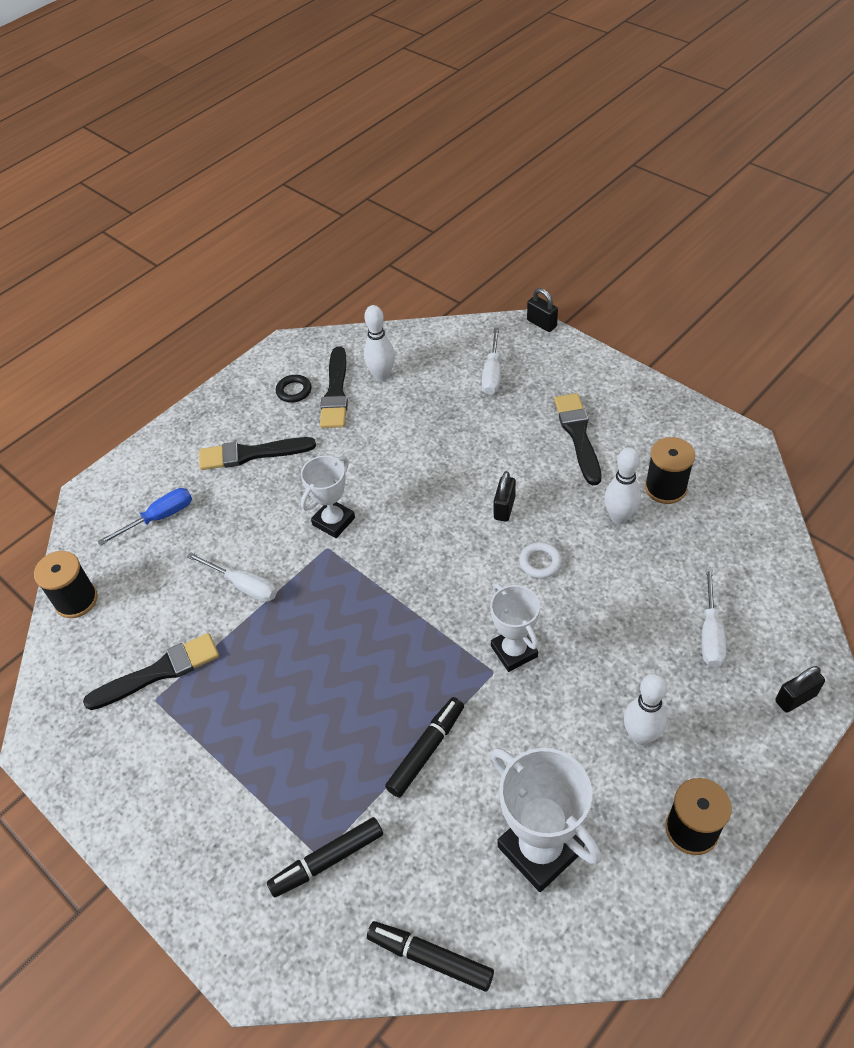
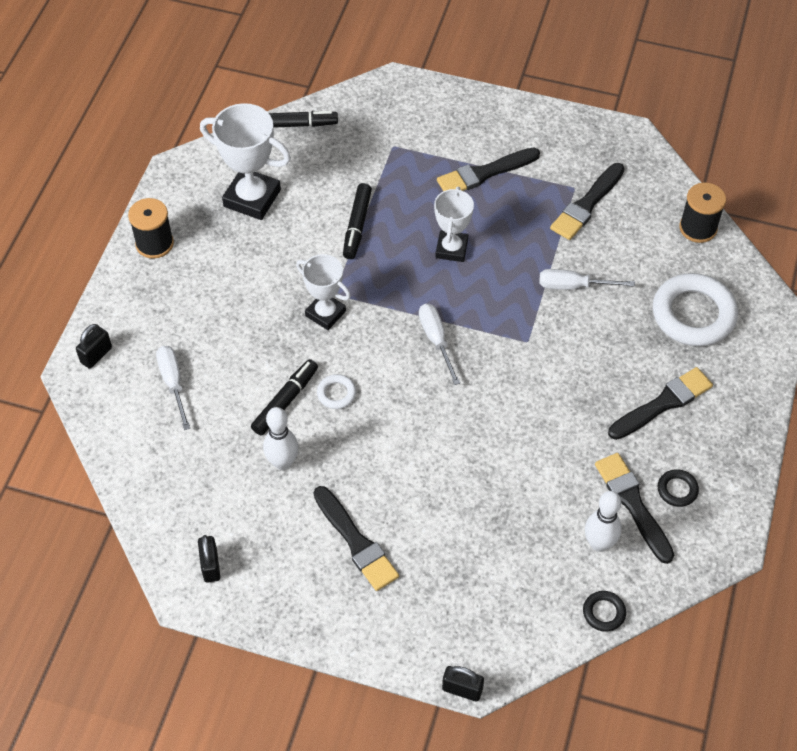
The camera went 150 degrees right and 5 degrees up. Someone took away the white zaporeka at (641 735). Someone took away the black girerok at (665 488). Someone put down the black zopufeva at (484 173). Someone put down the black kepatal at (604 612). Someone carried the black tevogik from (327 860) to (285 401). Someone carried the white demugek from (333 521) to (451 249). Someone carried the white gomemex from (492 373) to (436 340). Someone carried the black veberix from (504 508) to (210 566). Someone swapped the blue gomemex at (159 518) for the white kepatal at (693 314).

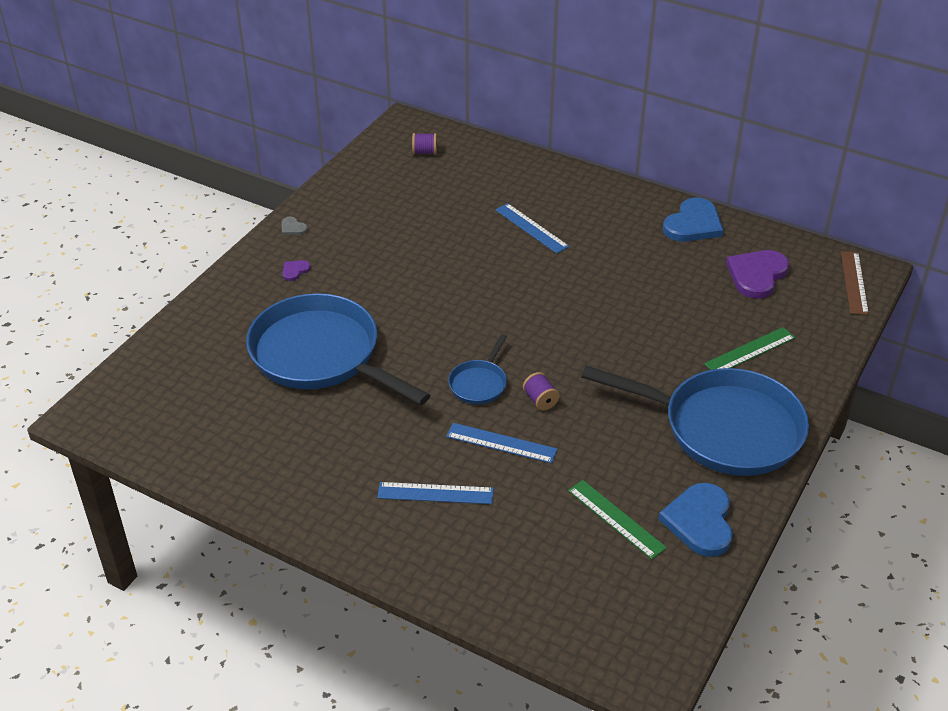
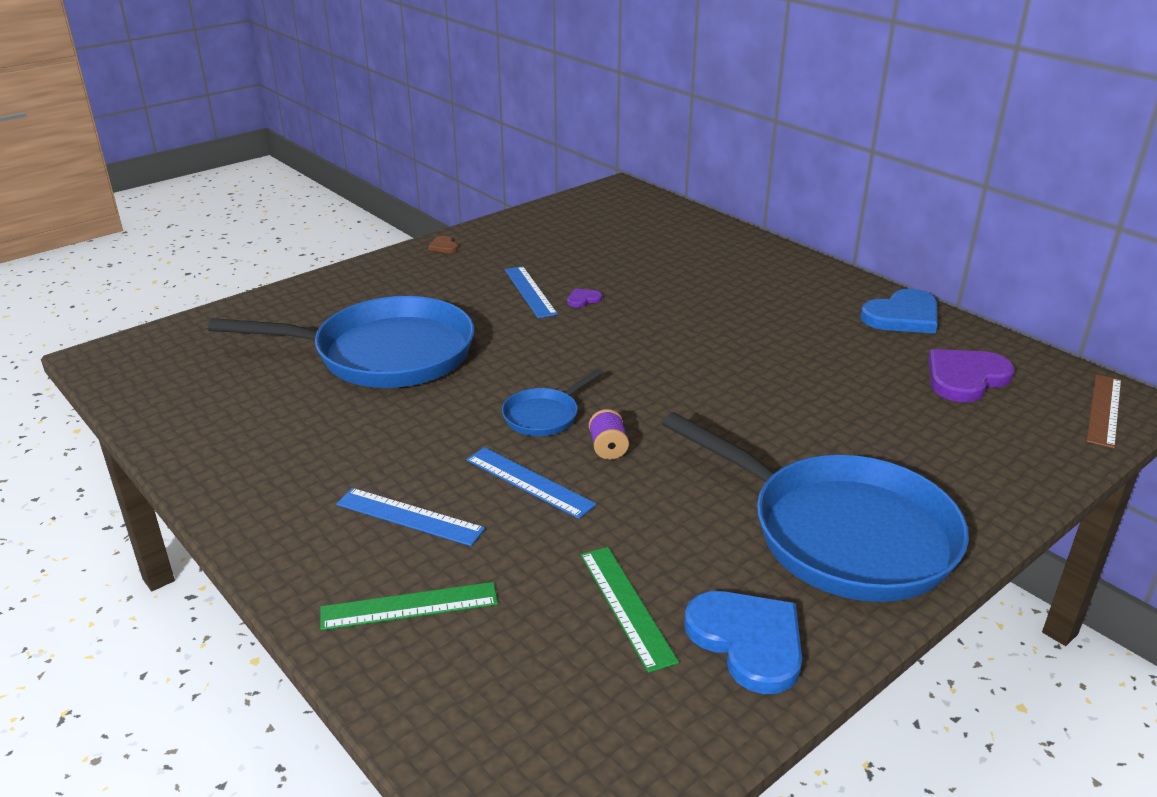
The camera went 20 degrees right and 10 degrees down. Someone took away the purple girerok at (424 152). Someone carried the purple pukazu from (295 271) to (583 299). Someone carried the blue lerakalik from (531 228) to (529 291). Someone carried the green lerakalik from (750 351) to (409 606). Someone repainted the grey pukazu at (293 228), which became the brown pukazu at (443 246). Someone rotated the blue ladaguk at (320 355) by 120 degrees clockwise. Someone rotated the blue pukazu at (700 521) by 120 degrees clockwise.

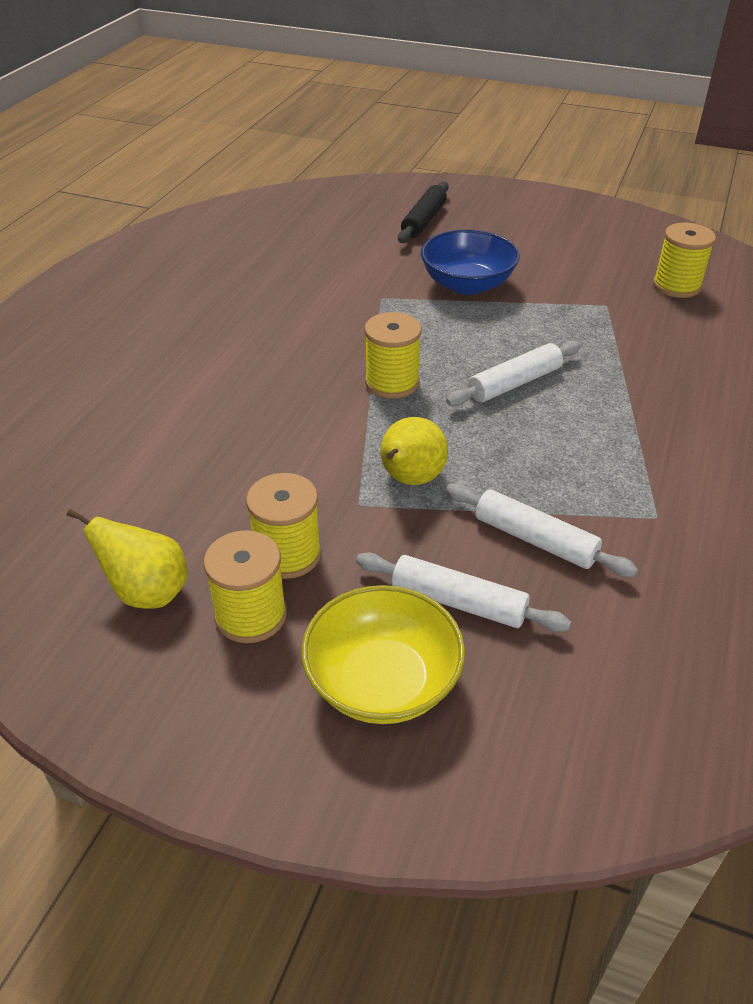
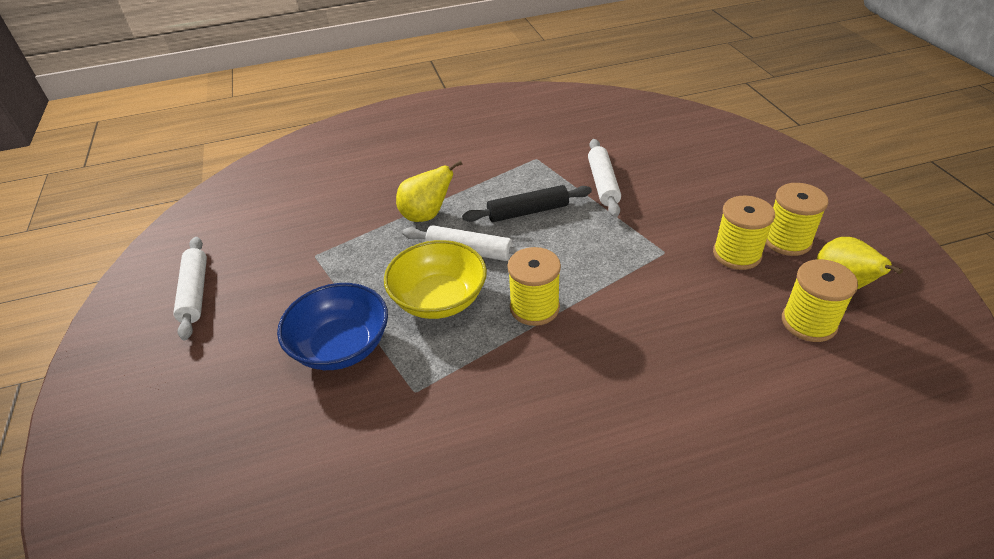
The camera went 125 degrees left and 0 degrees up. Someone carried the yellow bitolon from (382 681) to (439 299). Someone carried the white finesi from (458 602) to (195 292). Someone carried the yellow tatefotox from (410 479) to (426 215). Someone carried the black finesi from (423 221) to (528 212). Someone carried the yellow girerok from (676 286) to (808 322).

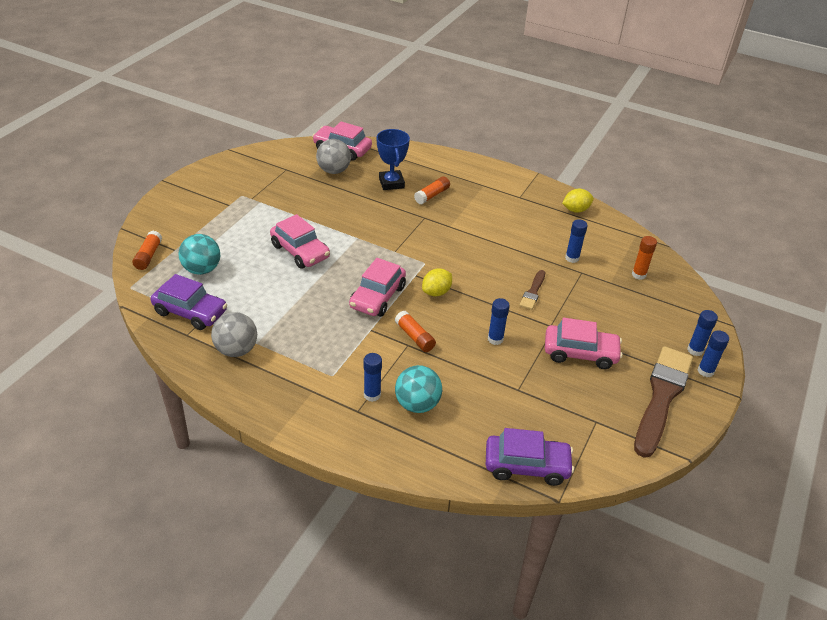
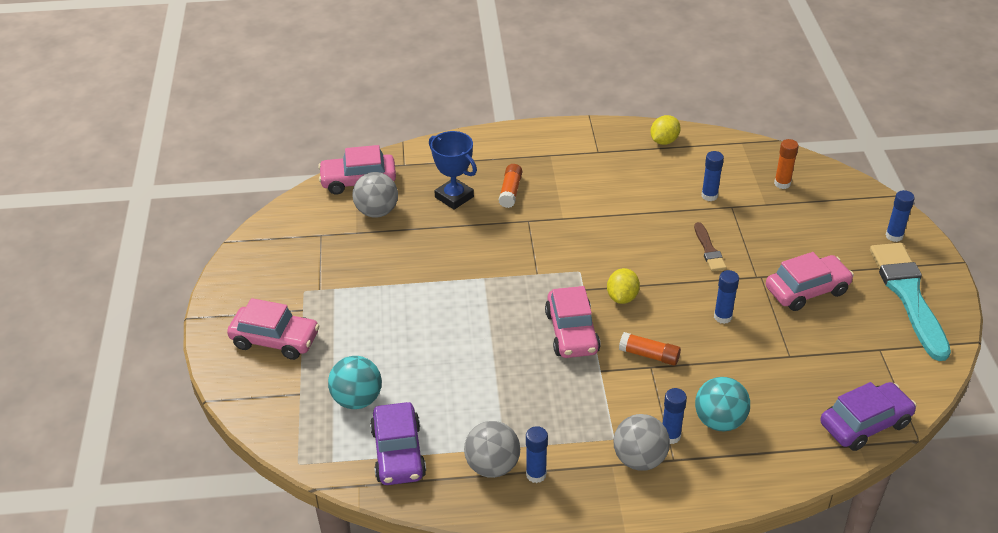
The camera went 30 degrees left and 0 degrees up. Someone took away the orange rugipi at (148 256). Someone put down the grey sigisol at (639 459). Someone carried the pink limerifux from (300 251) to (275 340). Someone carried the blue rugipi from (705 371) to (536 474). Someone repainted the brown zopufeva at (662 396), which became the turquoise zopufeva at (908 295). Someone rotated the purple limerifux at (190 312) by 90 degrees clockwise.

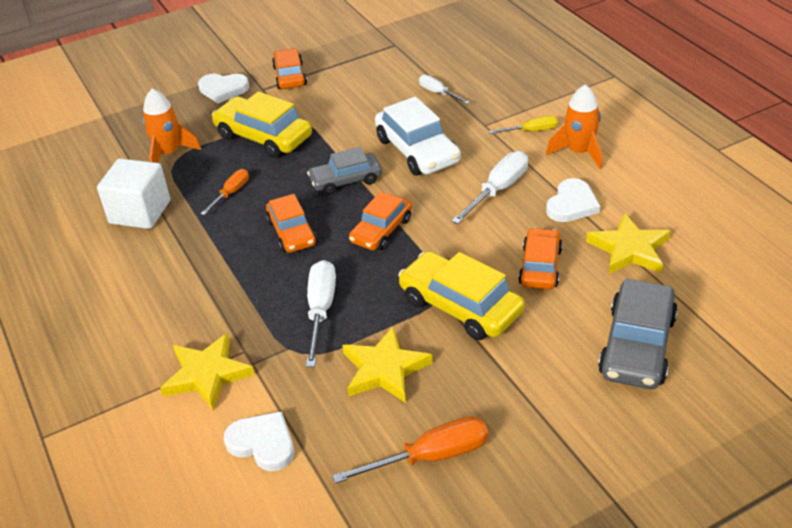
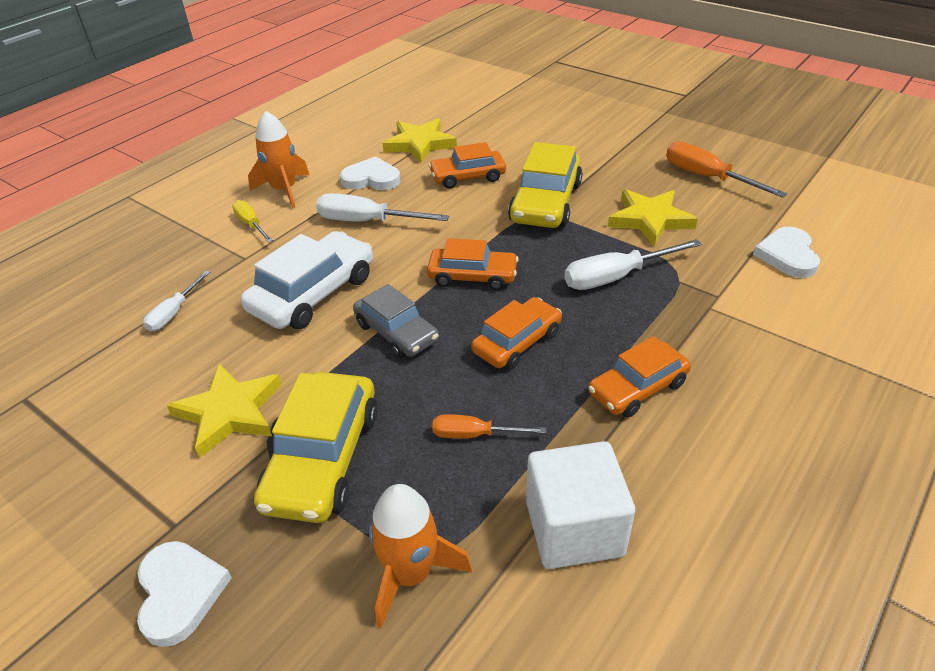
The camera went 115 degrees left and 0 degrees up. Someone took away the grey limerifux at (637 346). Someone carried the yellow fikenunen from (207 375) to (230 412). Someone carried the orange limerifux from (290 76) to (637 388).

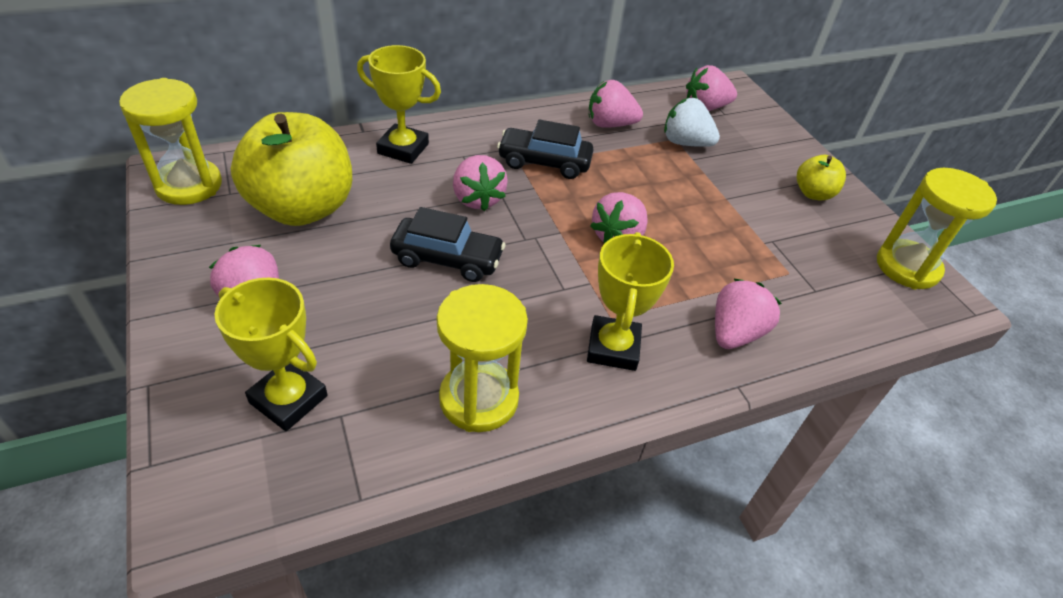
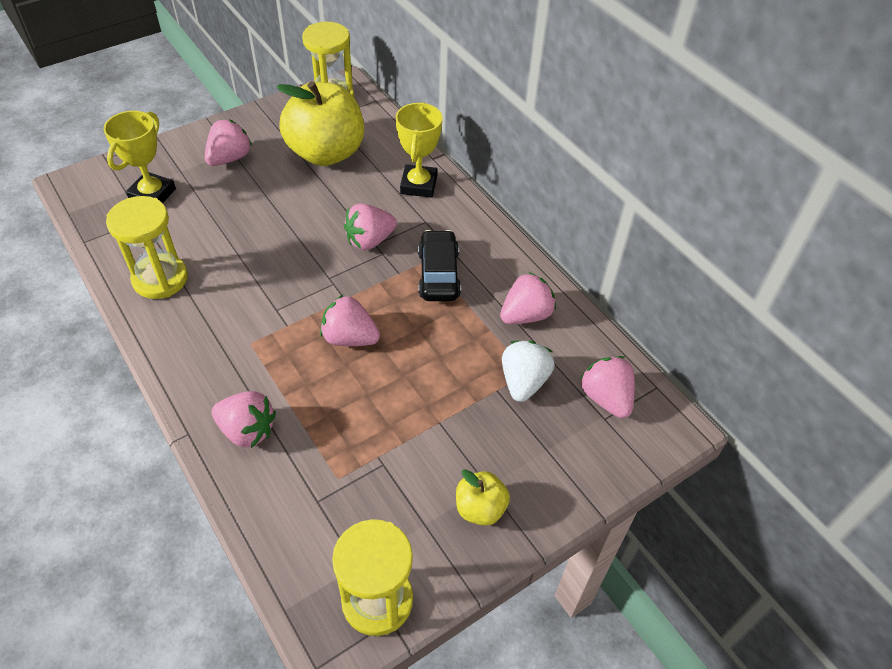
The camera went 80 degrees right and 5 degrees up. Someone took away the black limerifux at (447 259). Someone took away the yellow demugek at (613 348). Someone rotated the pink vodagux at (610 124) by 60 degrees clockwise.

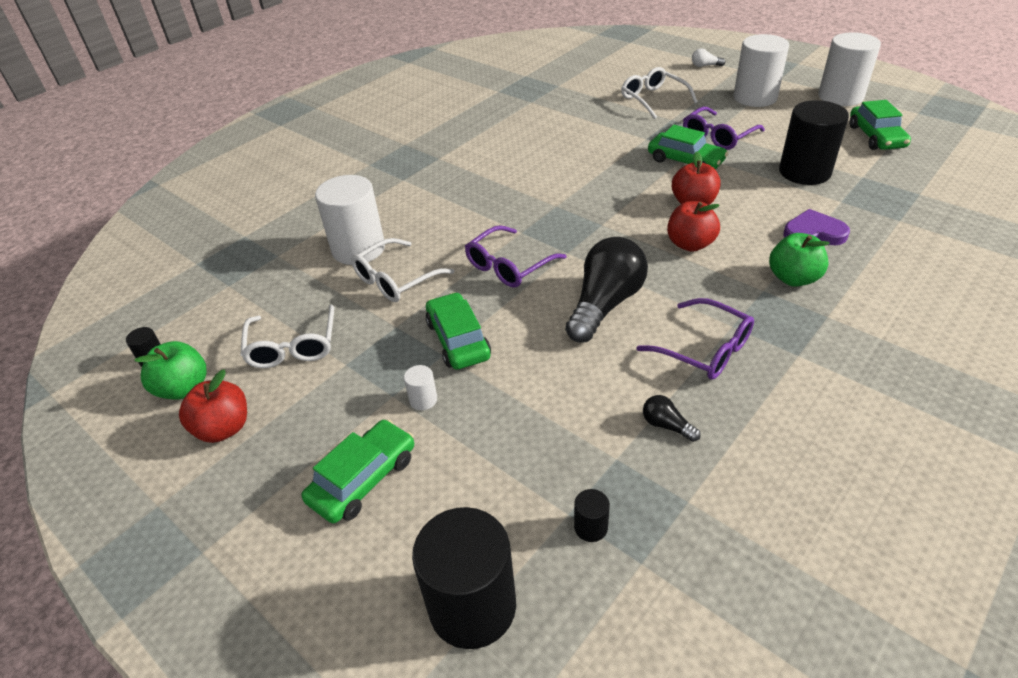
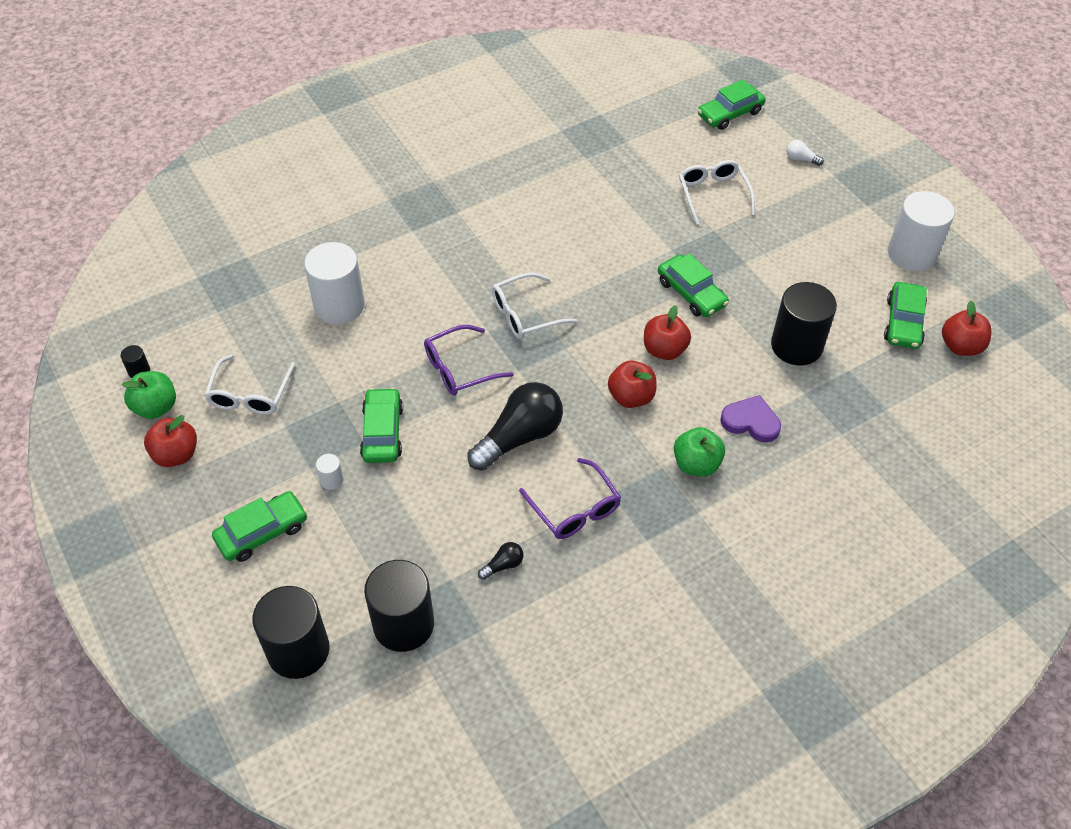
The camera went 15 degrees right and 10 degrees up. Someone took away the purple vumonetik at (718 136). Someone took away the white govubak at (755 97). Someone put down the green limerifux at (730 114). Someone put down the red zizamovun at (960 346). Someone carried the white vumonetik from (396 279) to (526 314). Someone rotated the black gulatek at (666 425) by 90 degrees clockwise. Someone scaled the black govubak at (590 527) by 2.41.

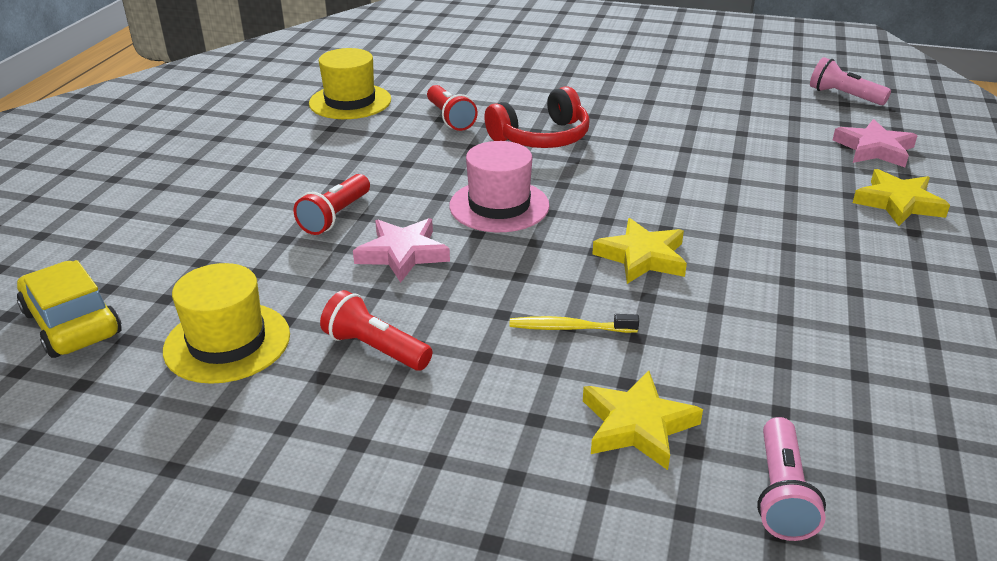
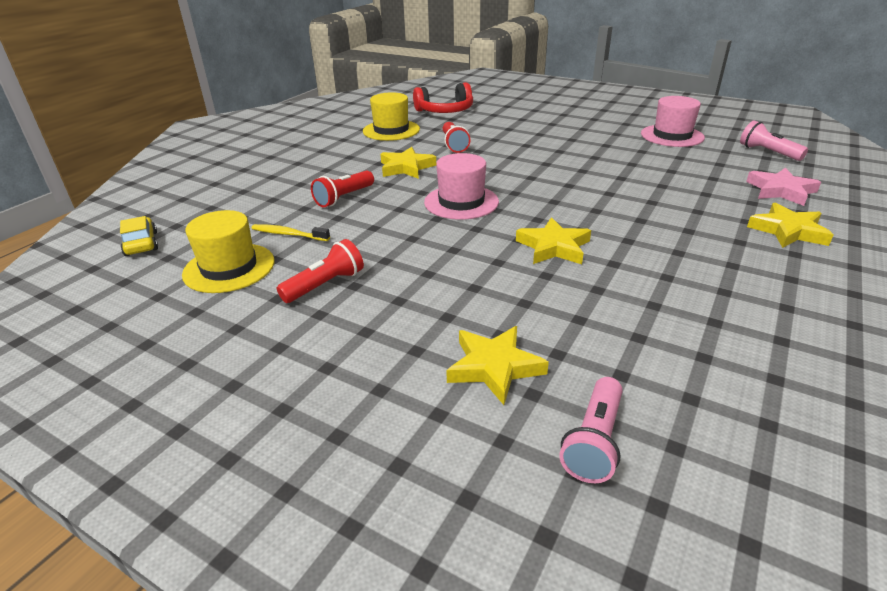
The camera went 15 degrees right and 0 degrees up. Someone took away the pink fikenunen at (402 254). Someone put down the yellow fikenunen at (406 167). Someone put down the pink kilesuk at (672 136). Someone carried the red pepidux from (541 137) to (445 111). Someone carried the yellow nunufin from (570 328) to (288 234). Someone rotated the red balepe at (375 349) by 90 degrees clockwise. Someone scaled the yellow limerifux at (72 323) by 0.65.

